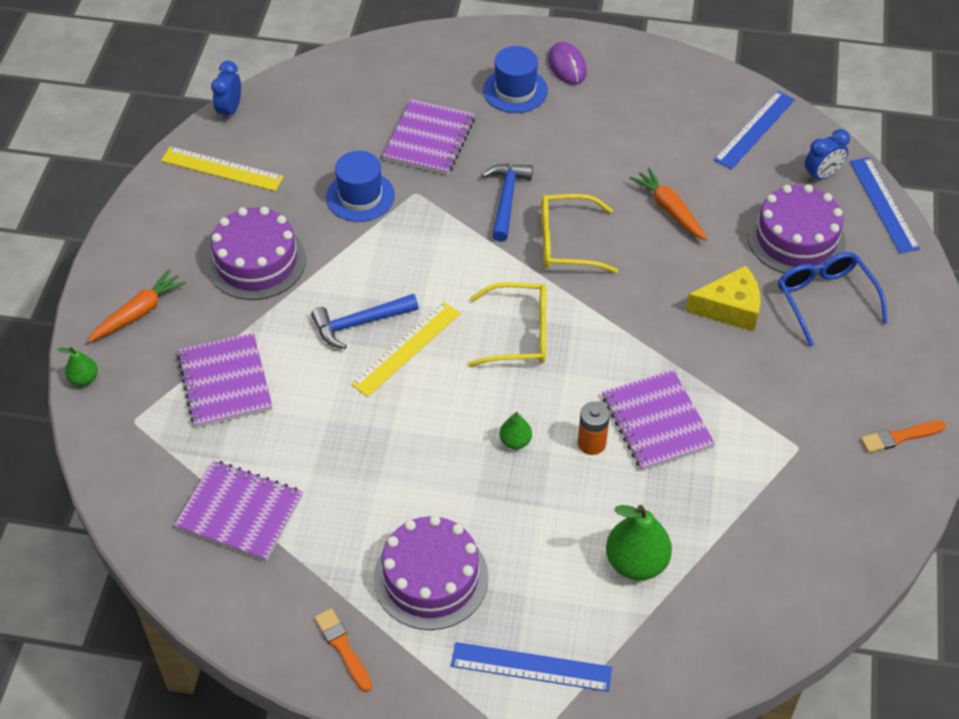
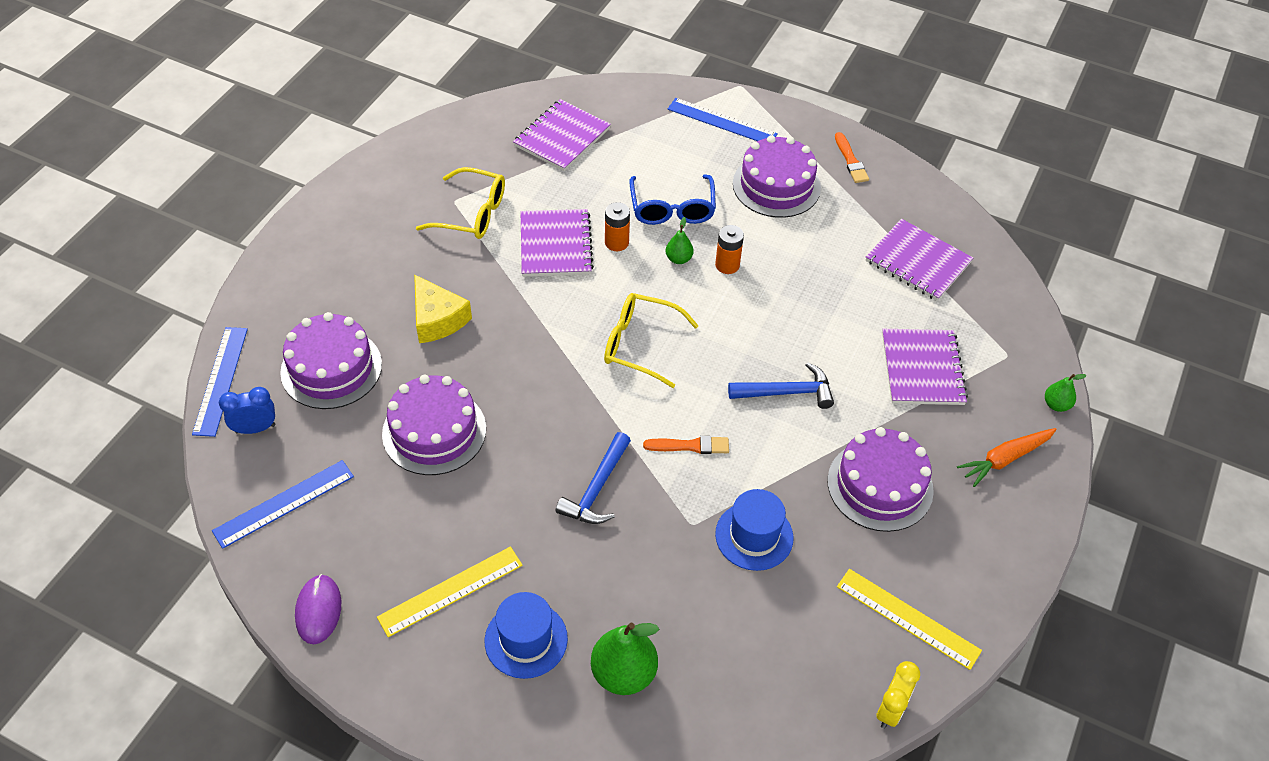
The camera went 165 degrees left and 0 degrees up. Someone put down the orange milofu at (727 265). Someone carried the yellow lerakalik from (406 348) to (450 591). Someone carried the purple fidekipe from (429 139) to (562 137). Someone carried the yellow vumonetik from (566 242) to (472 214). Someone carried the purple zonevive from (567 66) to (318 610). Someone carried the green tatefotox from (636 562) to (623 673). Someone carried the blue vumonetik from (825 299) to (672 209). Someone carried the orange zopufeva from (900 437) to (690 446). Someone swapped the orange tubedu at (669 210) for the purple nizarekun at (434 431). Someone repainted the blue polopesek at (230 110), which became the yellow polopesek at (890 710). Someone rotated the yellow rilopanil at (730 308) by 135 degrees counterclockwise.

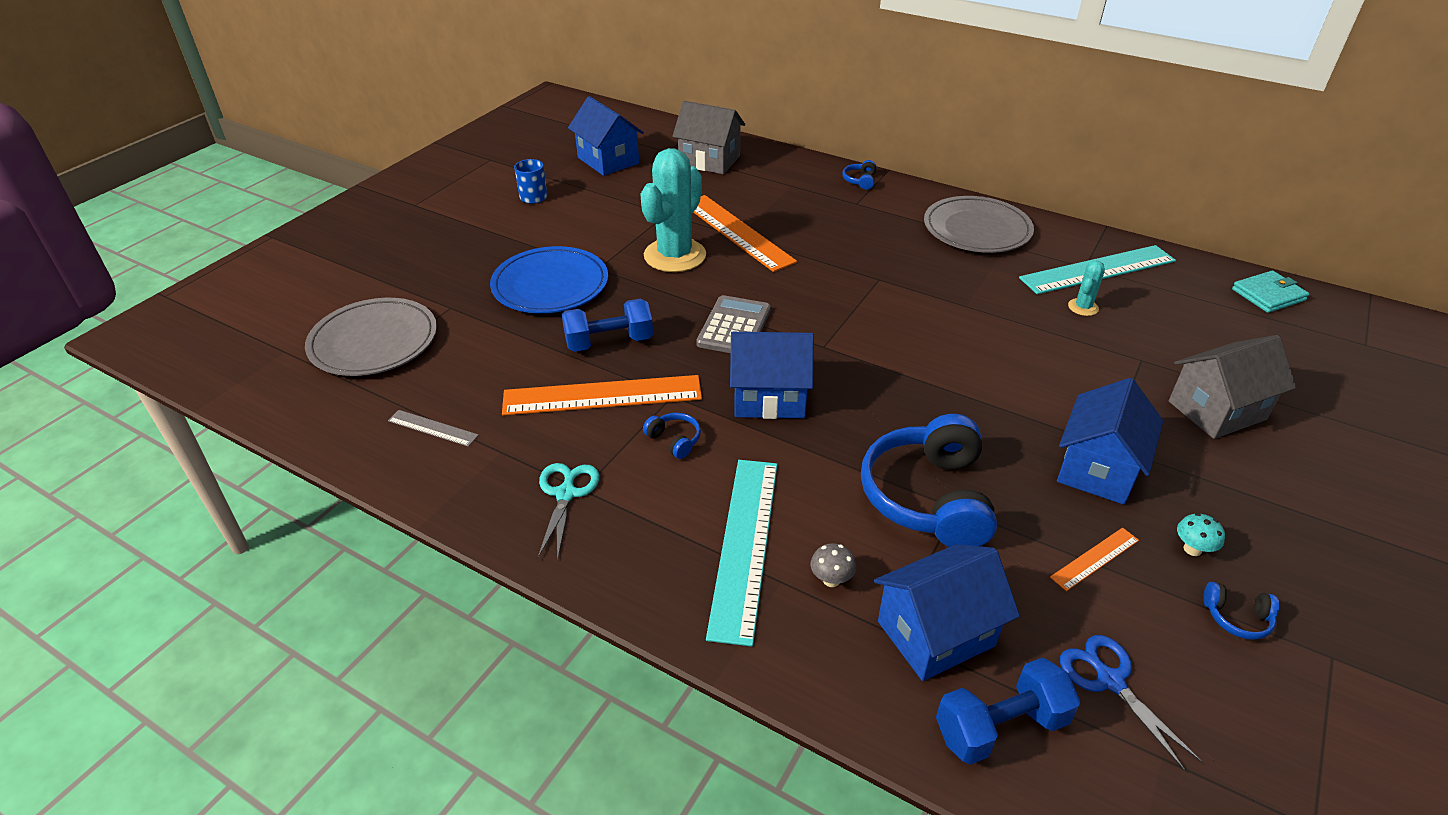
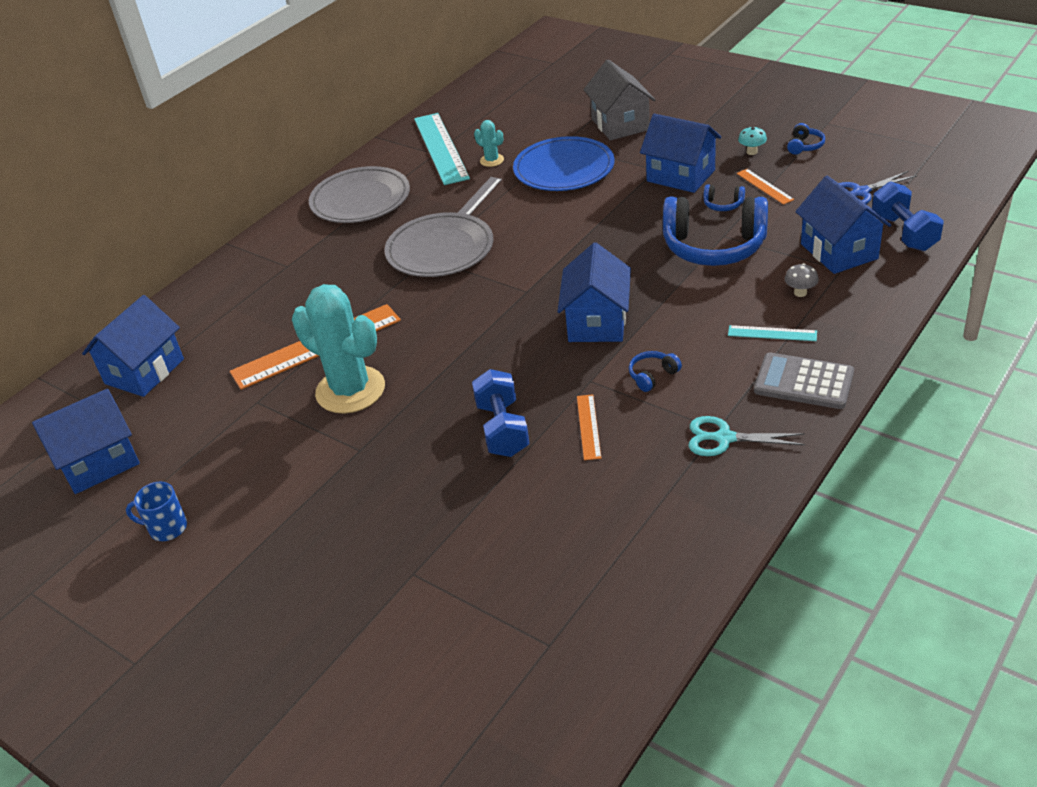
The camera went 80 degrees left and 0 degrees up. Someone took away the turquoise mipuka at (1268 295). Someone carried the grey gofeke from (374 341) to (440 250). Someone carried the grey lerakalik from (433 428) to (480 196). Someone carried the blue gofeke from (550 285) to (564 169). Someone carried the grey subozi from (734 327) to (803 382). Someone carried the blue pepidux from (860 181) to (723 204). Someone repainted the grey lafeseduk at (709 161), which became the blue lafeseduk at (144 371). Someone scaled the orange lerakalik at (602 396) by 0.47. Someone scaled the turquoise lerakalik at (745 545) by 0.47.

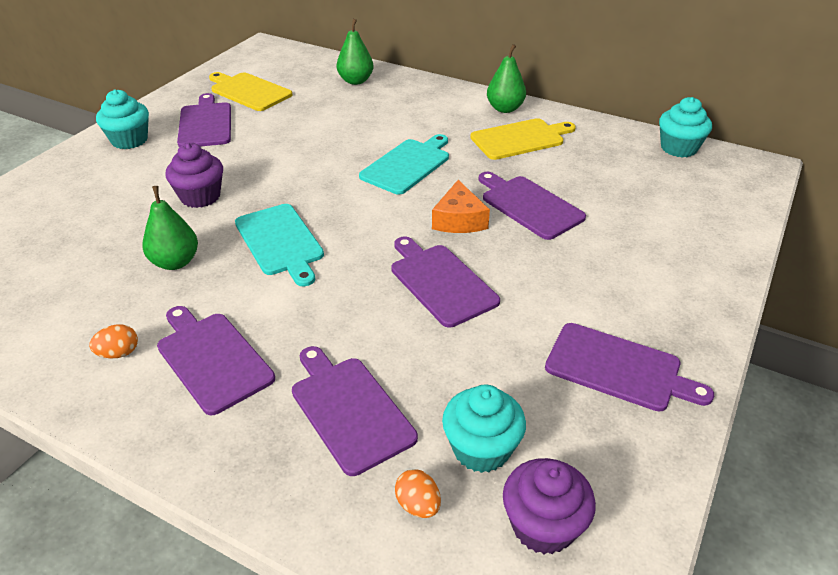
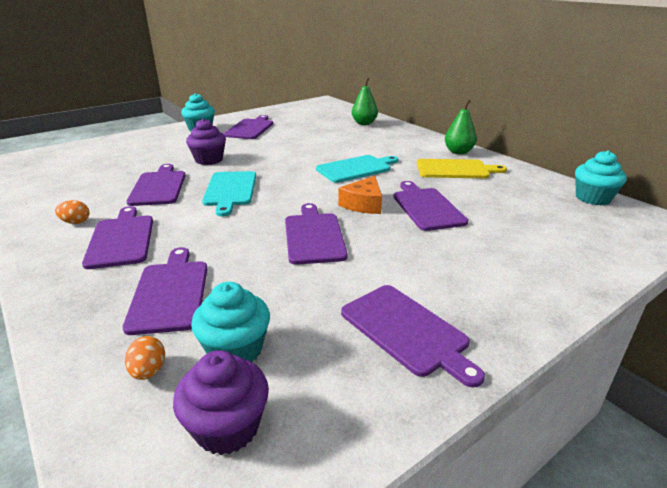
The camera went 25 degrees right and 10 degrees down. Someone took away the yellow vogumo at (249 91). Someone swapped the green tatefotox at (175 262) for the purple vogumo at (158 187).

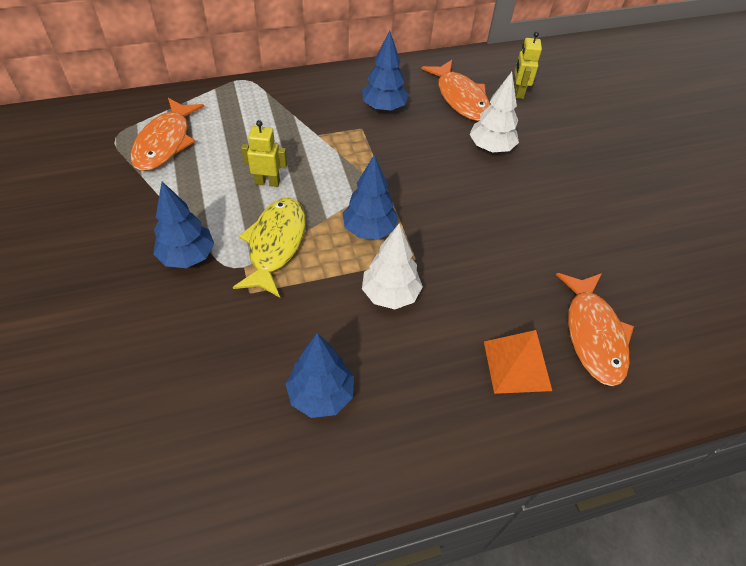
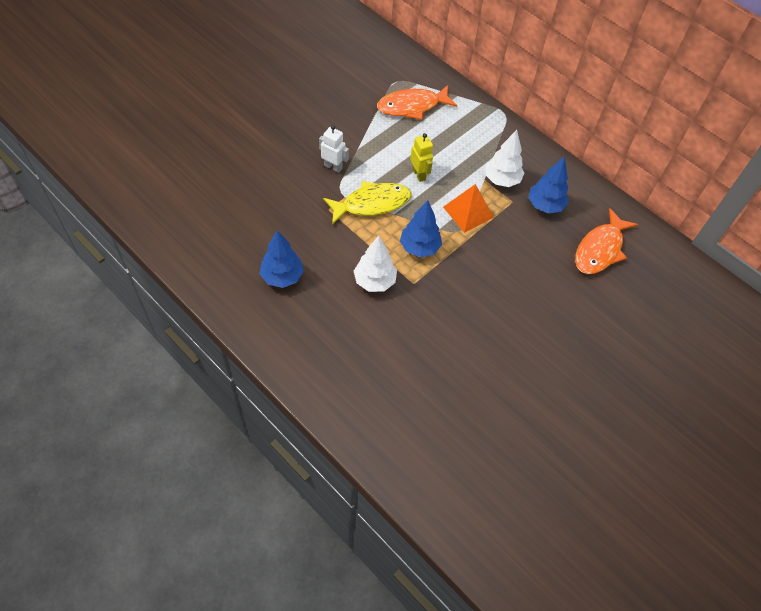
The camera went 60 degrees right and 5 degrees up. Someone took away the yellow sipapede at (518 92). Someone took away the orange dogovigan at (593 335). Someone carried the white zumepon from (491 148) to (501 180). Someone carried the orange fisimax from (517 365) to (468 212). Someone swapped the blue zumepon at (187 256) for the white sipapede at (333 167).

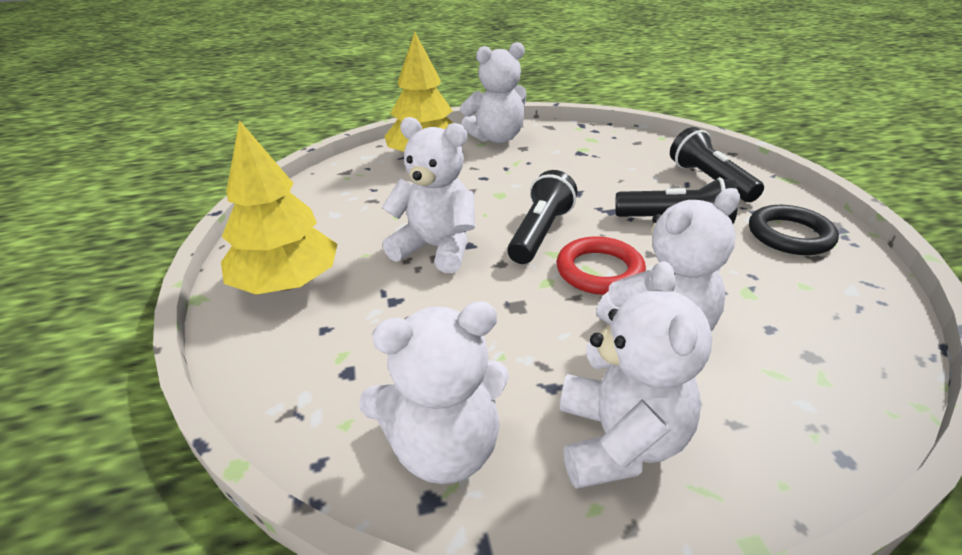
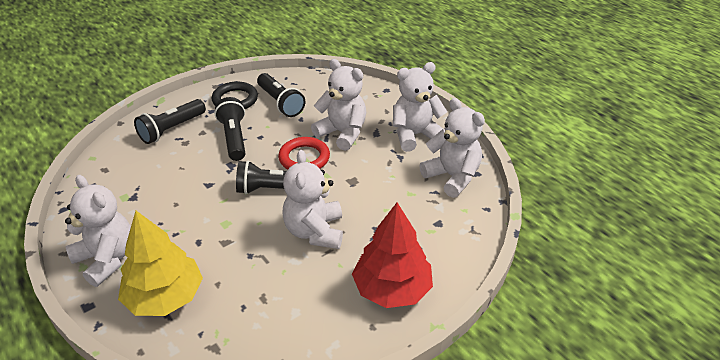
The camera went 115 degrees left and 5 degrees up. Someone put down the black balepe at (280 103). Someone repainted the yellow zumepon at (287 283), which became the red zumepon at (392 289).

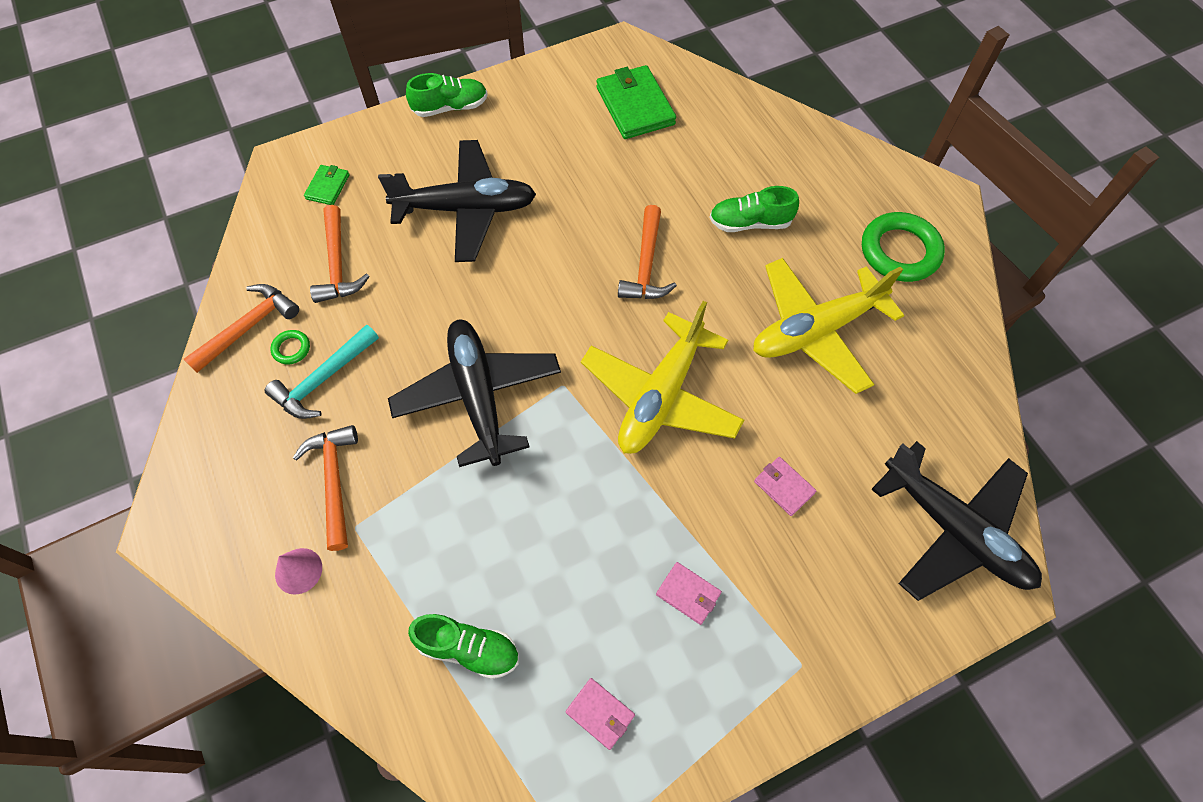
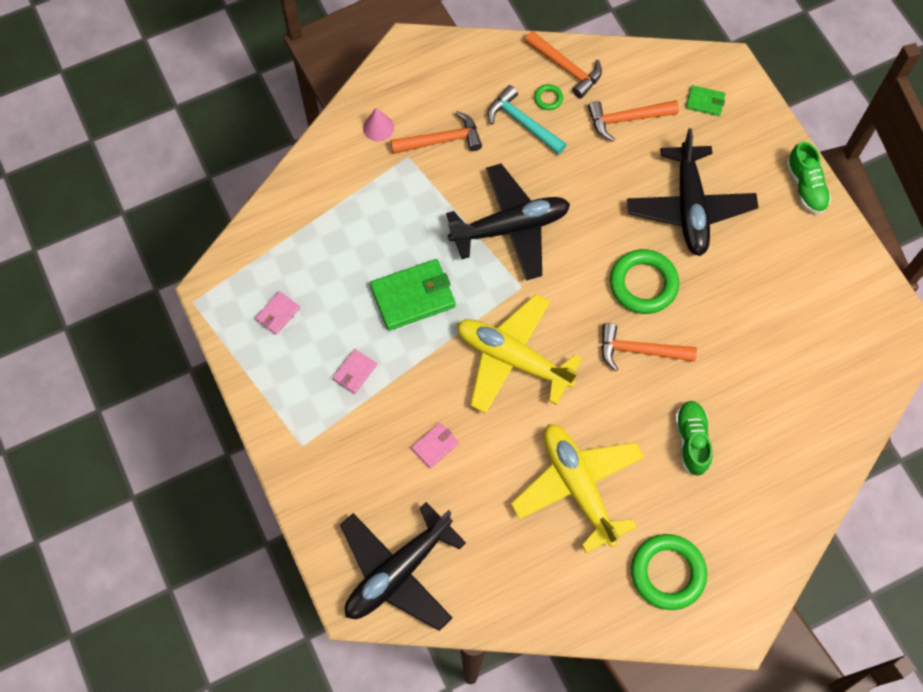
The camera went 90 degrees right and 5 degrees up. Someone took away the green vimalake at (468 649). Someone put down the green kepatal at (643 284). Someone carried the green mipuka from (635 106) to (413 296).

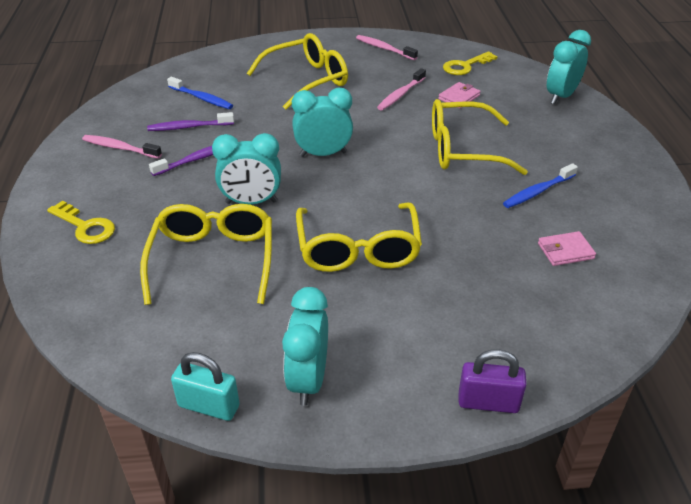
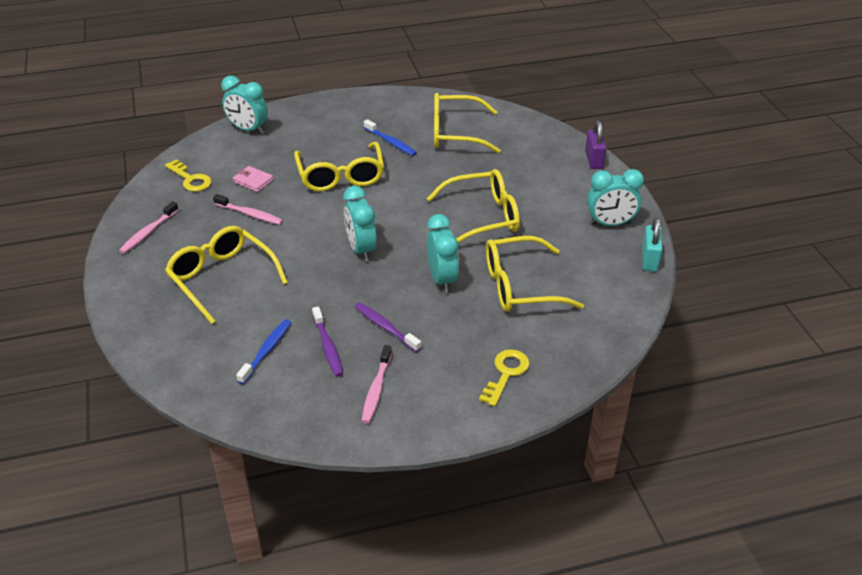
The camera went 100 degrees left and 0 degrees up. Someone swapped the pink mipuka at (565 251) for the yellow vumonetik at (455 133).

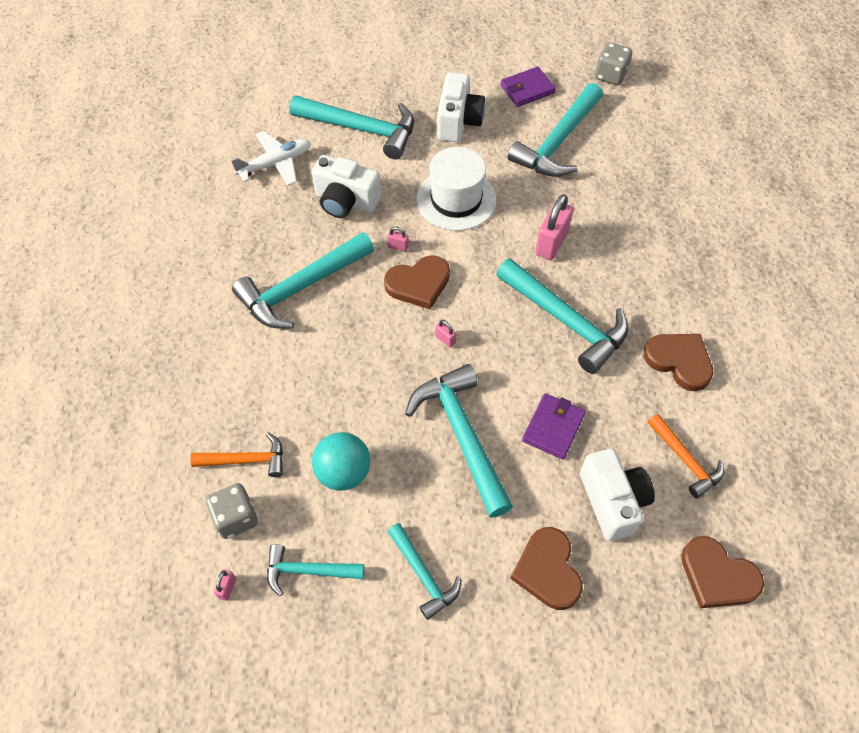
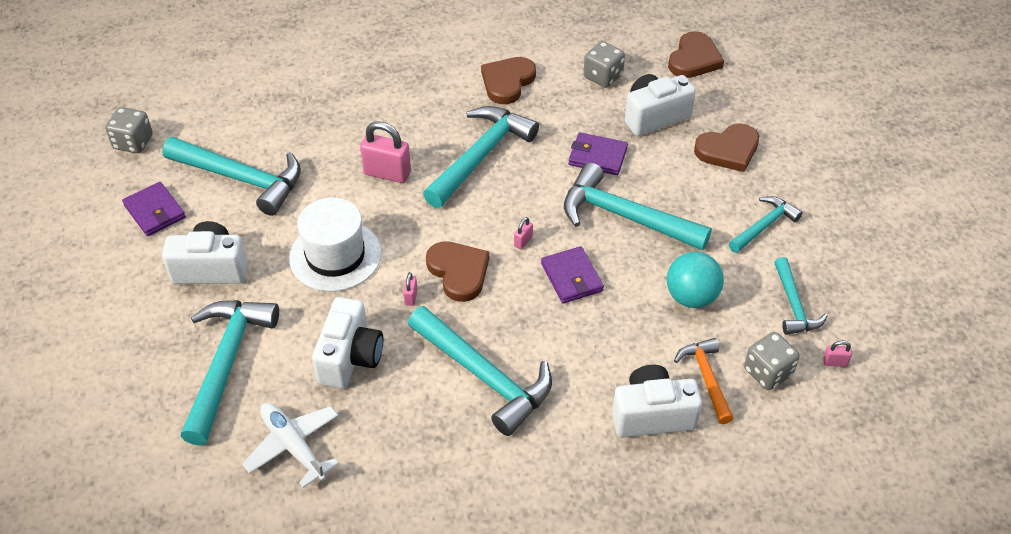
The camera went 100 degrees left and 10 degrees down. Someone put down the purple mipuka at (572 277). Someone put down the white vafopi at (652 415). Someone swapped the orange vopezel at (685 460) for the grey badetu at (603 77). Someone rotated the turquoise vopezel at (462 435) by 60 degrees clockwise.

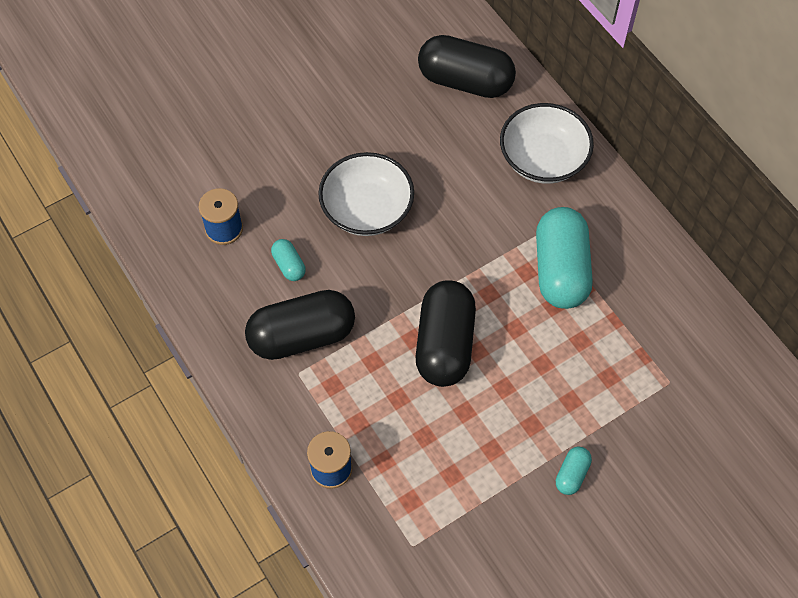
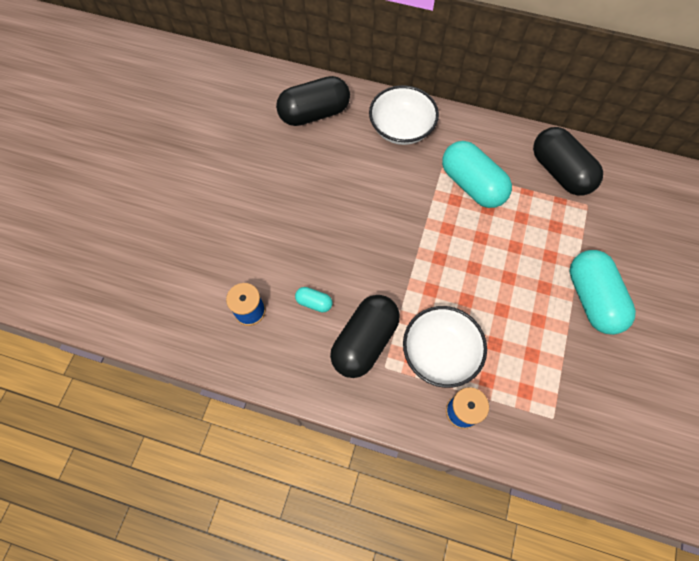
The camera went 40 degrees left and 5 degrees up. Someone carried the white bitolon from (367 209) to (440 352). Someone carried the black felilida from (445 344) to (560 172). Someone scaled the turquoise felilida at (572 474) by 2.24.

